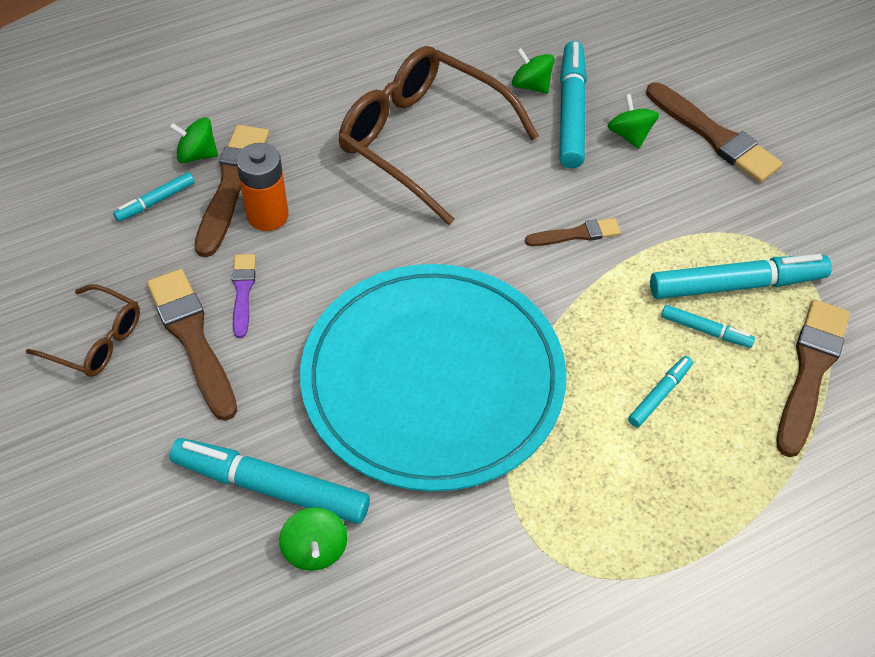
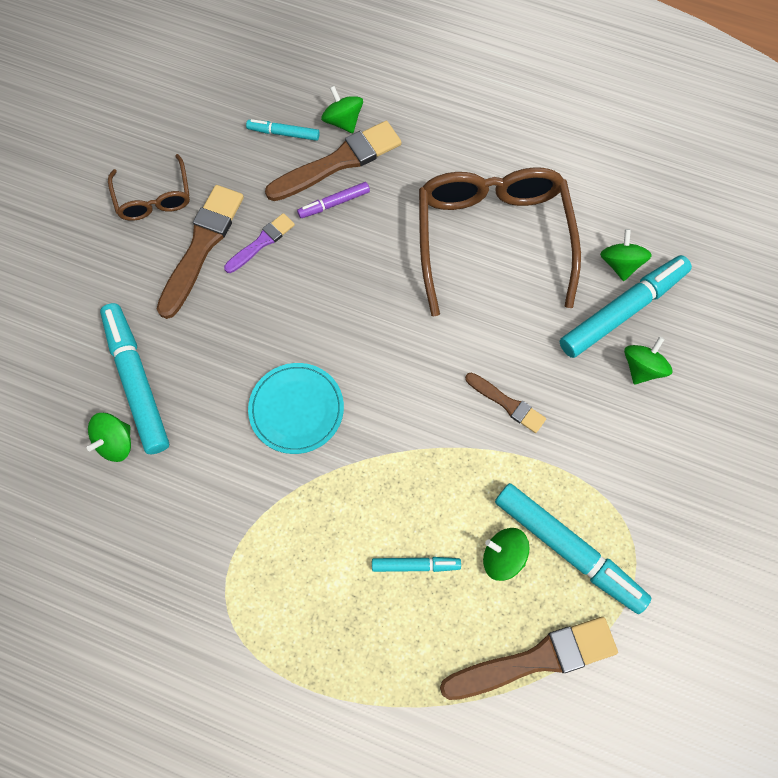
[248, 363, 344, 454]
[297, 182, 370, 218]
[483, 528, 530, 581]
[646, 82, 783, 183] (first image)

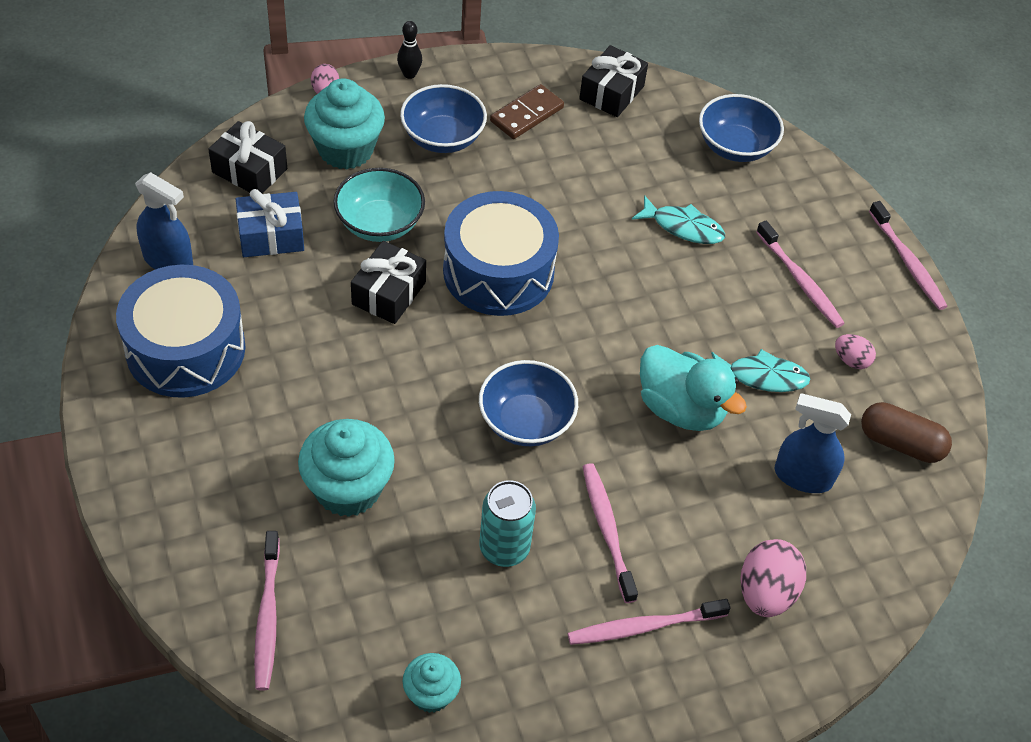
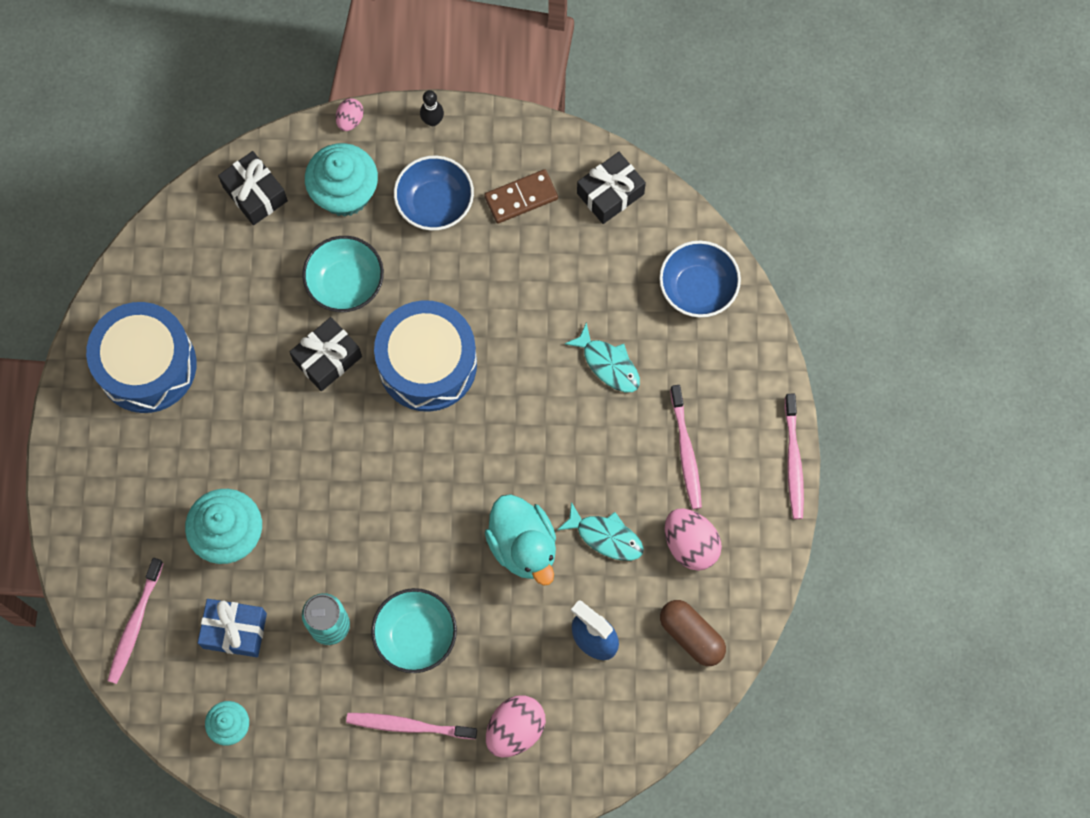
[198, 599, 267, 657]
[371, 588, 457, 673]
[665, 508, 722, 571]
[135, 172, 193, 270] (first image)
[479, 360, 578, 446] (first image)

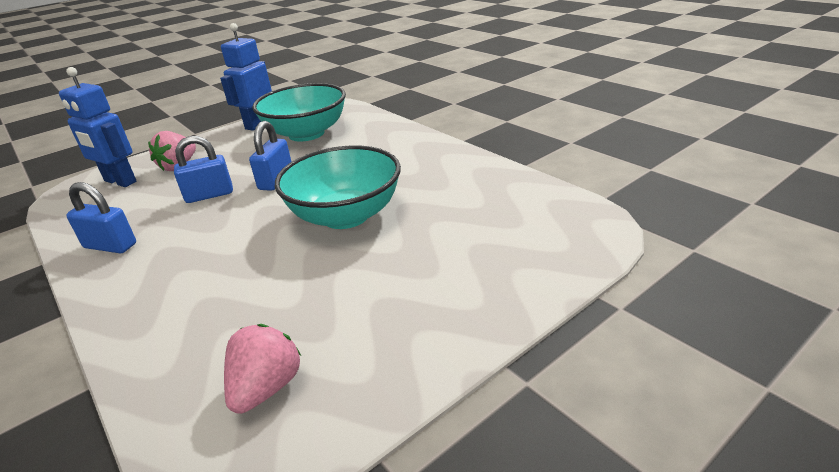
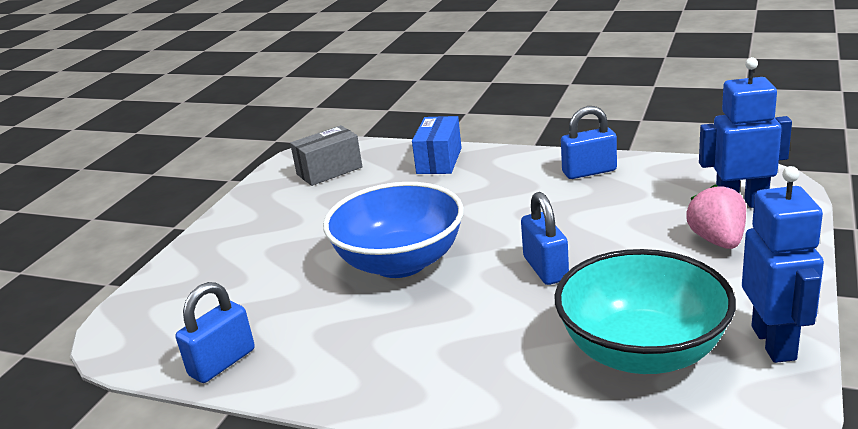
[176, 282, 255, 383]
[290, 125, 363, 186]
[323, 182, 464, 278]
[412, 116, 462, 174]

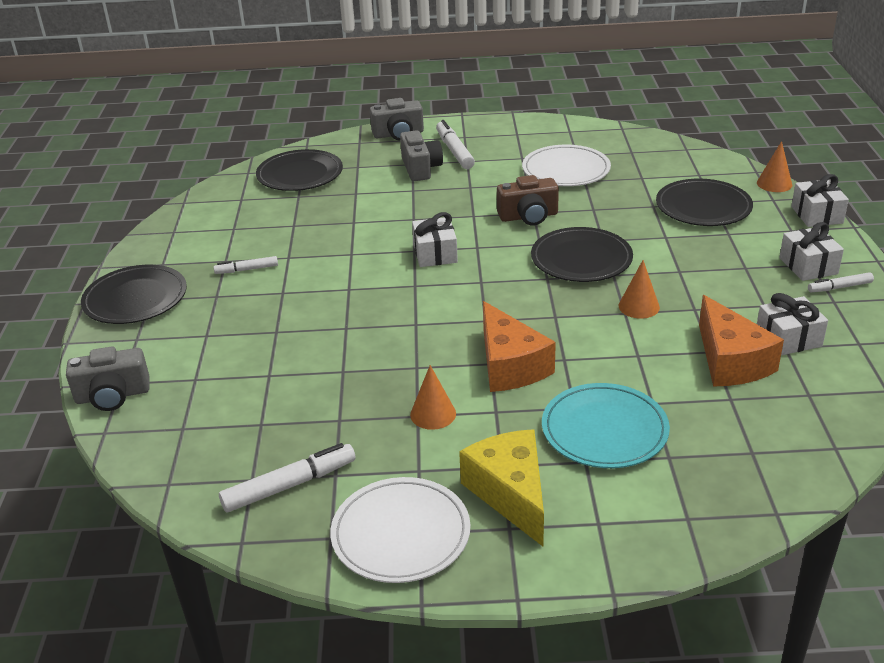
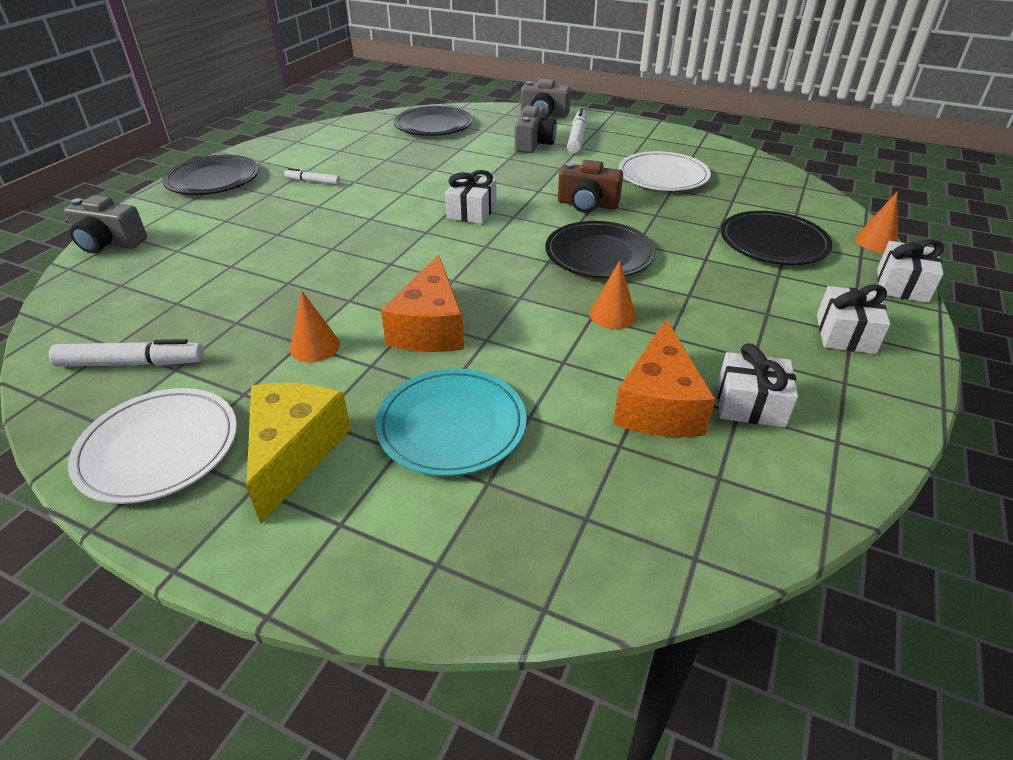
[808, 272, 874, 292] (first image)

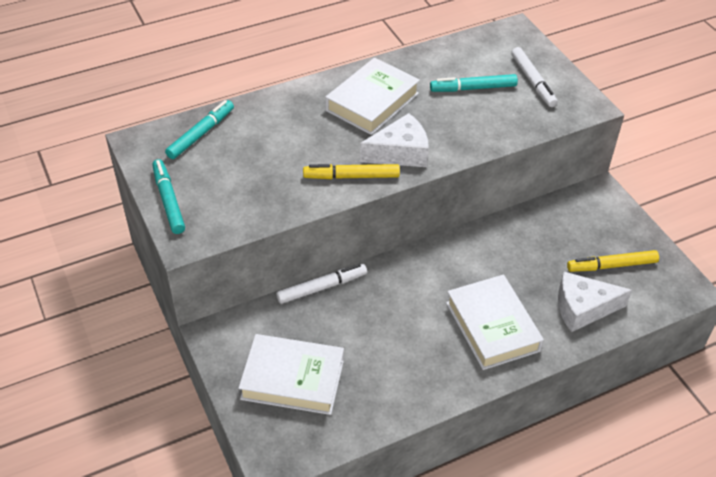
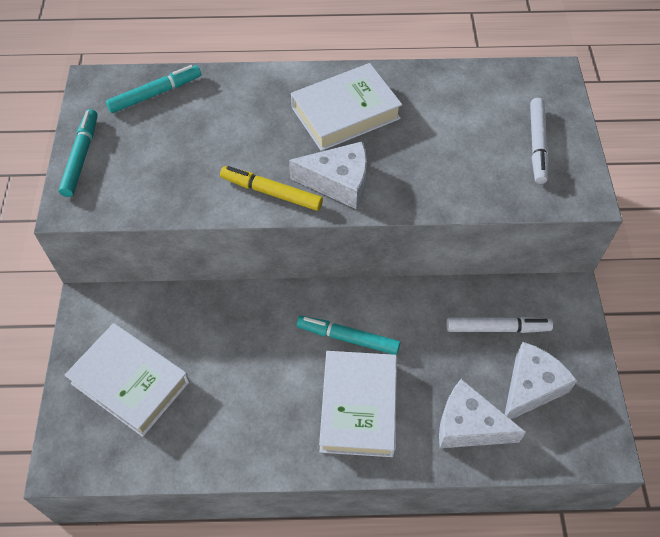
[296, 316, 400, 355]
[447, 317, 553, 333]
[505, 342, 577, 419]

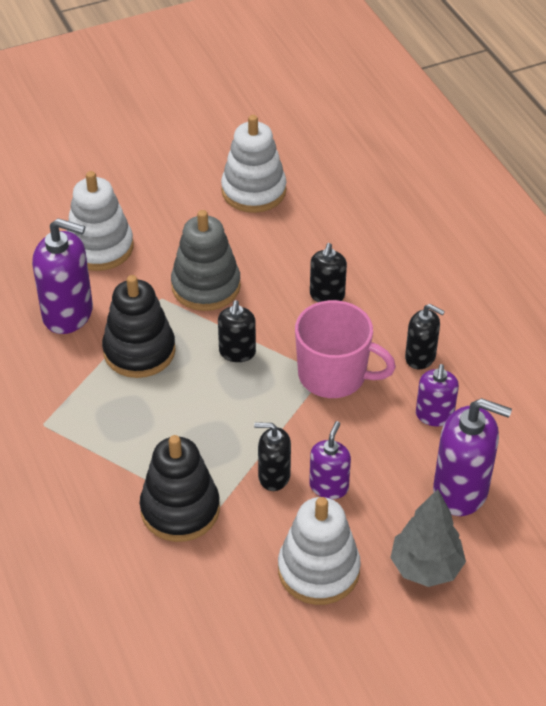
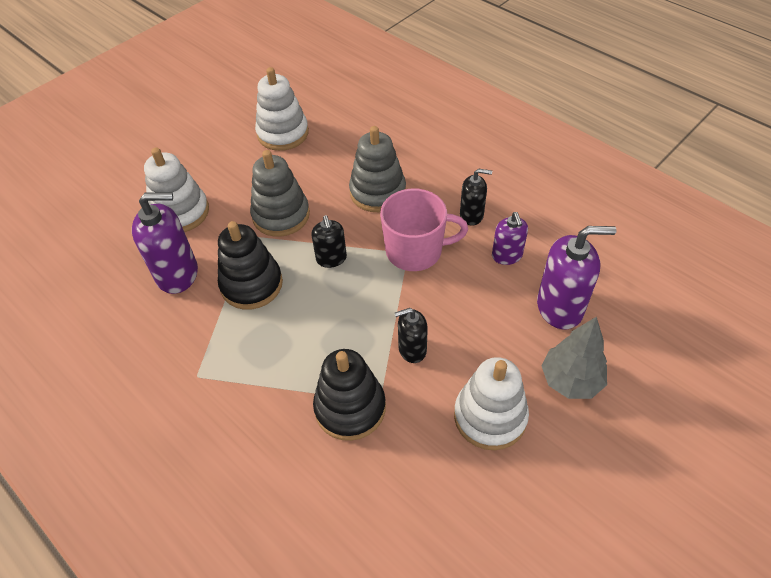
[349, 126, 406, 212]
[309, 421, 351, 499] (first image)

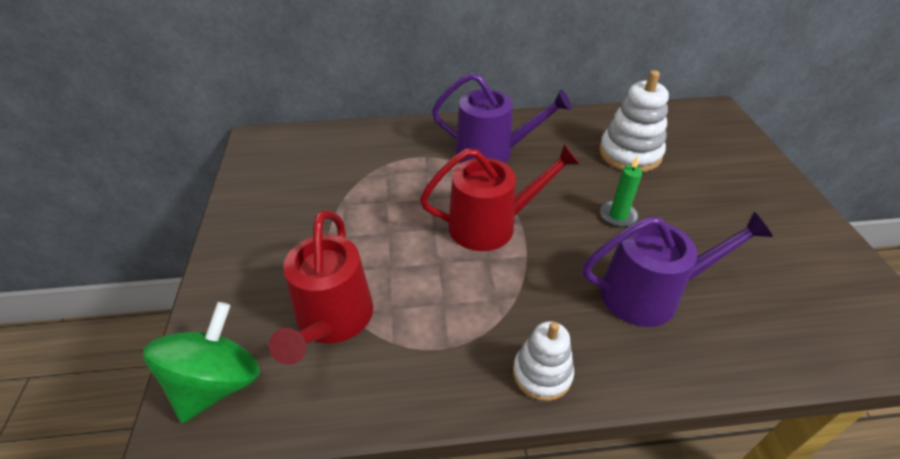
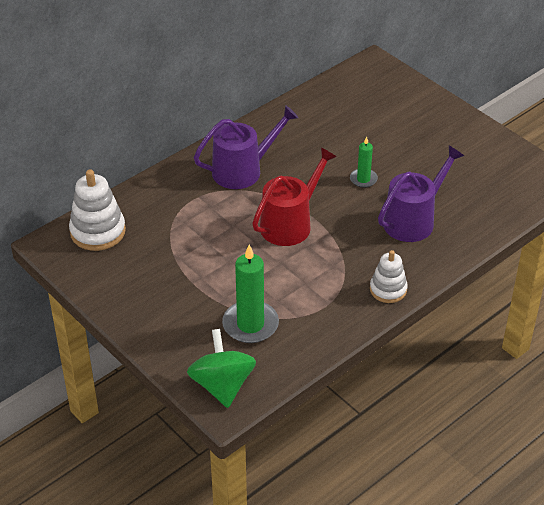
[69, 169, 126, 251]
[222, 245, 279, 343]

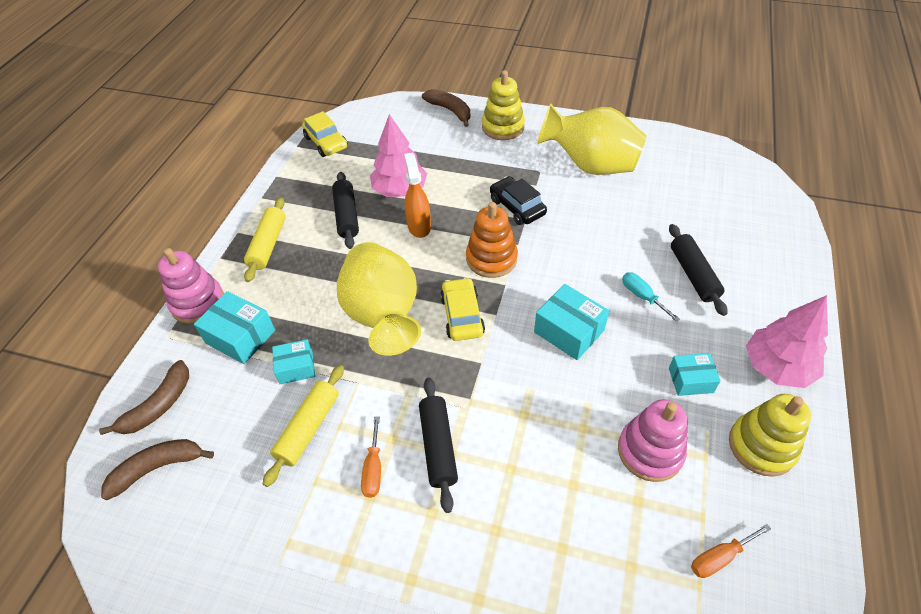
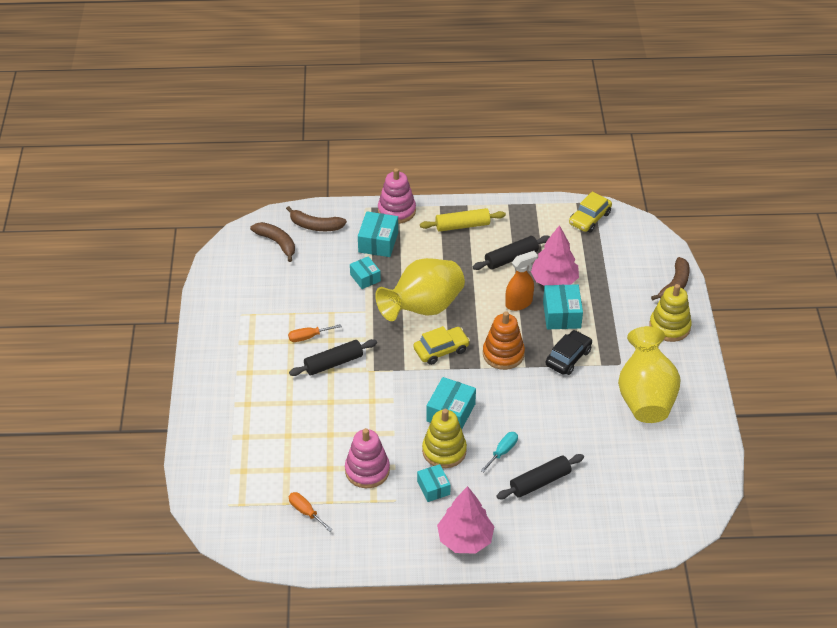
[422, 409, 467, 468]
[543, 284, 583, 329]
[263, 365, 344, 487] (first image)

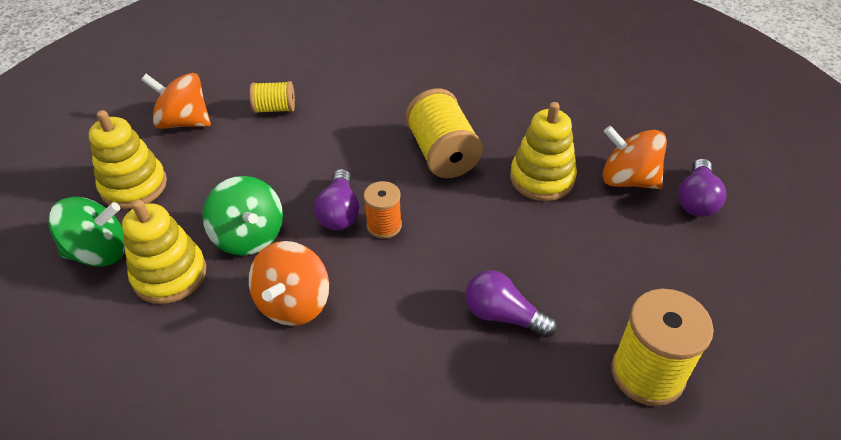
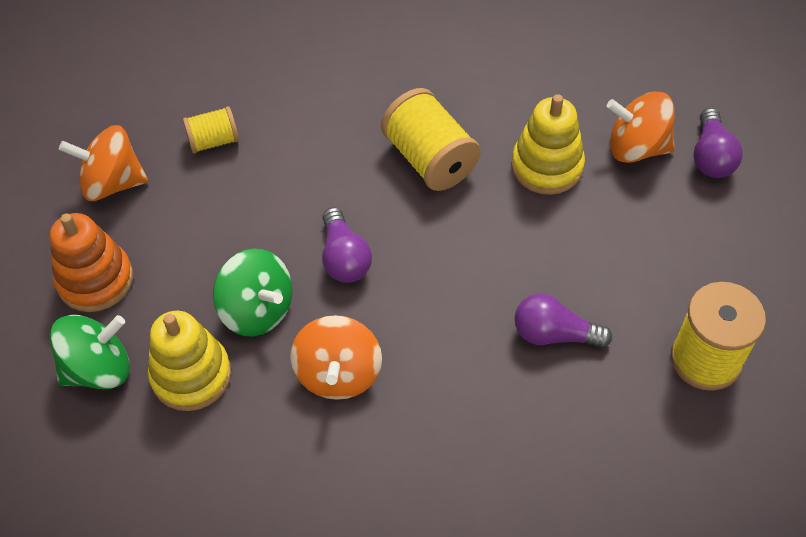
[50, 213, 133, 312]
[364, 181, 402, 239] (first image)

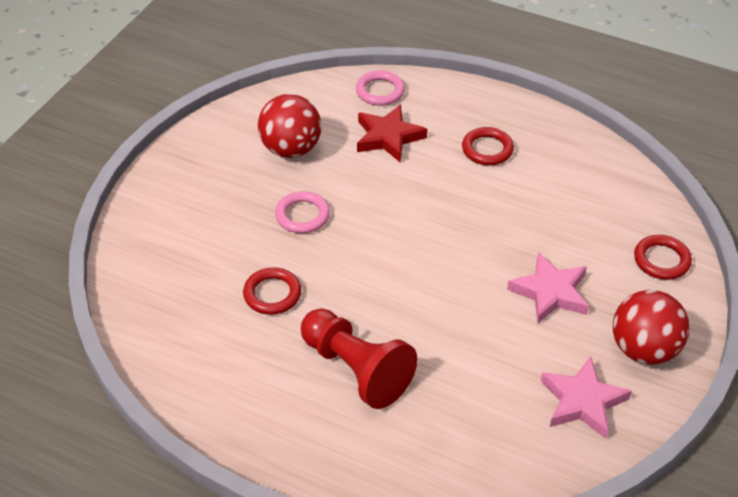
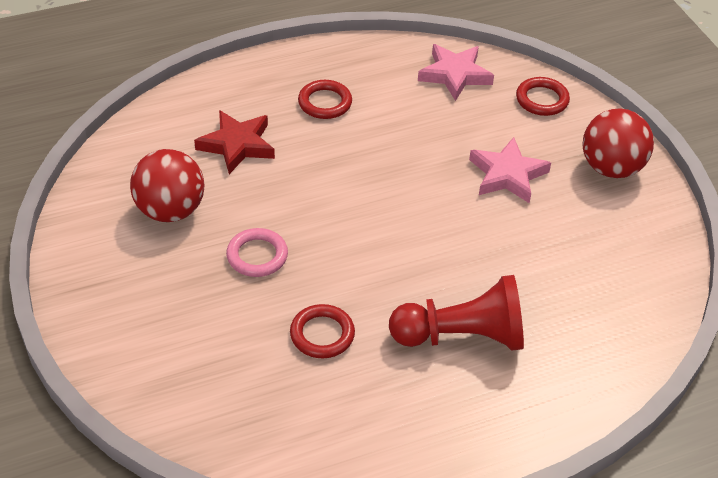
[418, 44, 494, 101]
[356, 70, 405, 106] (first image)

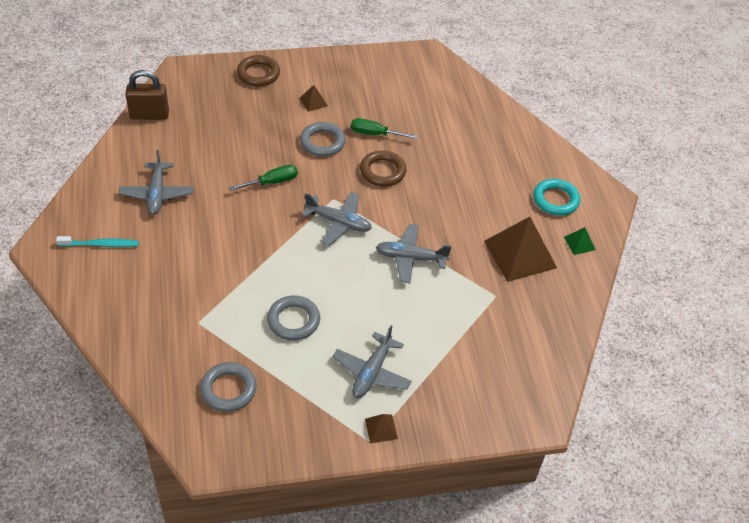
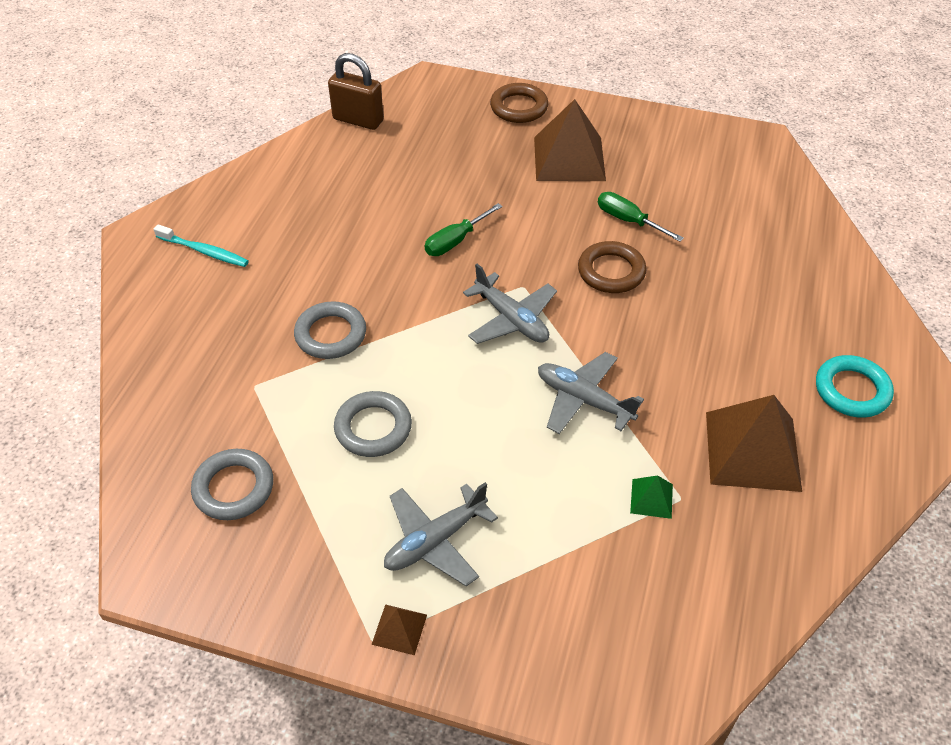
[294, 301, 366, 359]
[425, 203, 503, 256]
[534, 99, 606, 181]
[630, 475, 673, 519]
[119, 150, 194, 215] (first image)

